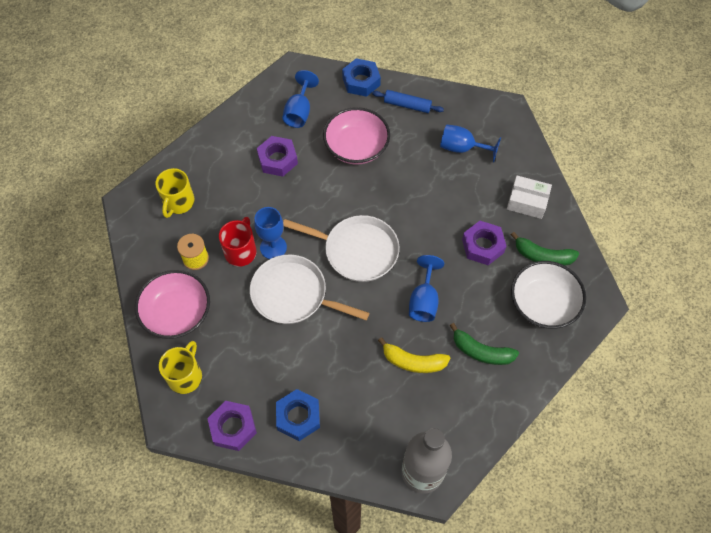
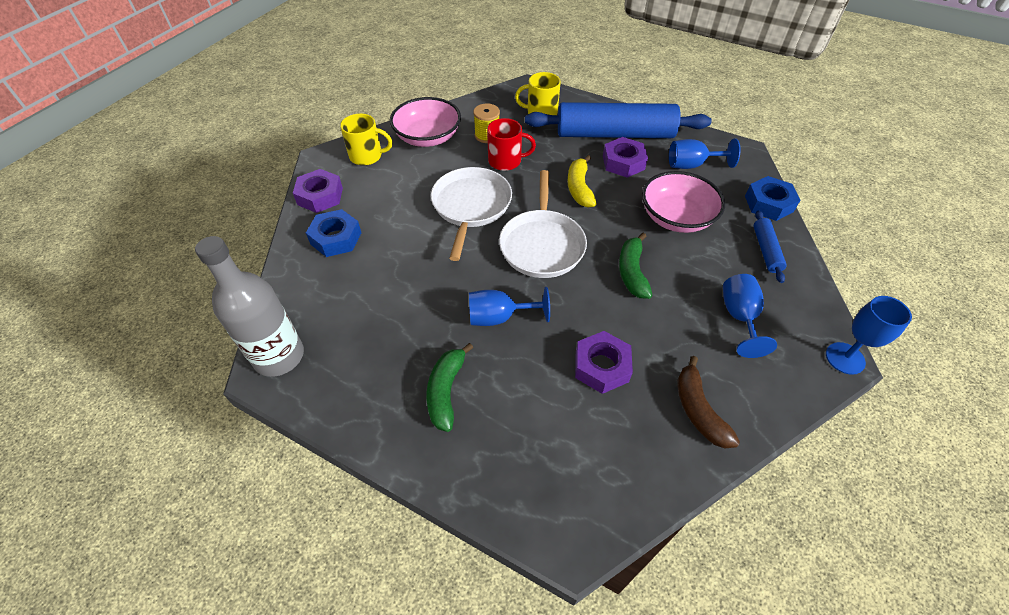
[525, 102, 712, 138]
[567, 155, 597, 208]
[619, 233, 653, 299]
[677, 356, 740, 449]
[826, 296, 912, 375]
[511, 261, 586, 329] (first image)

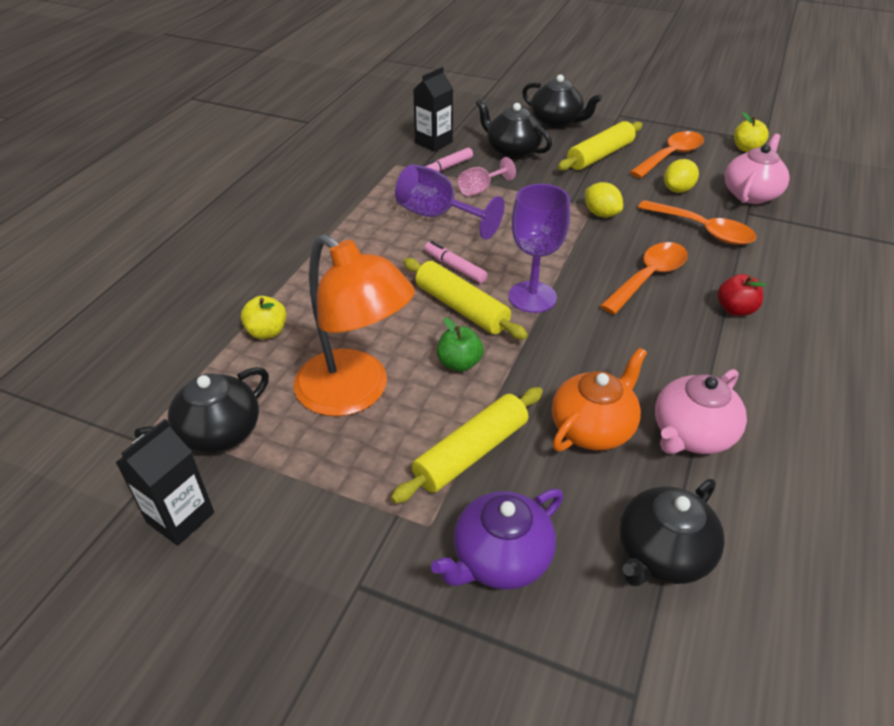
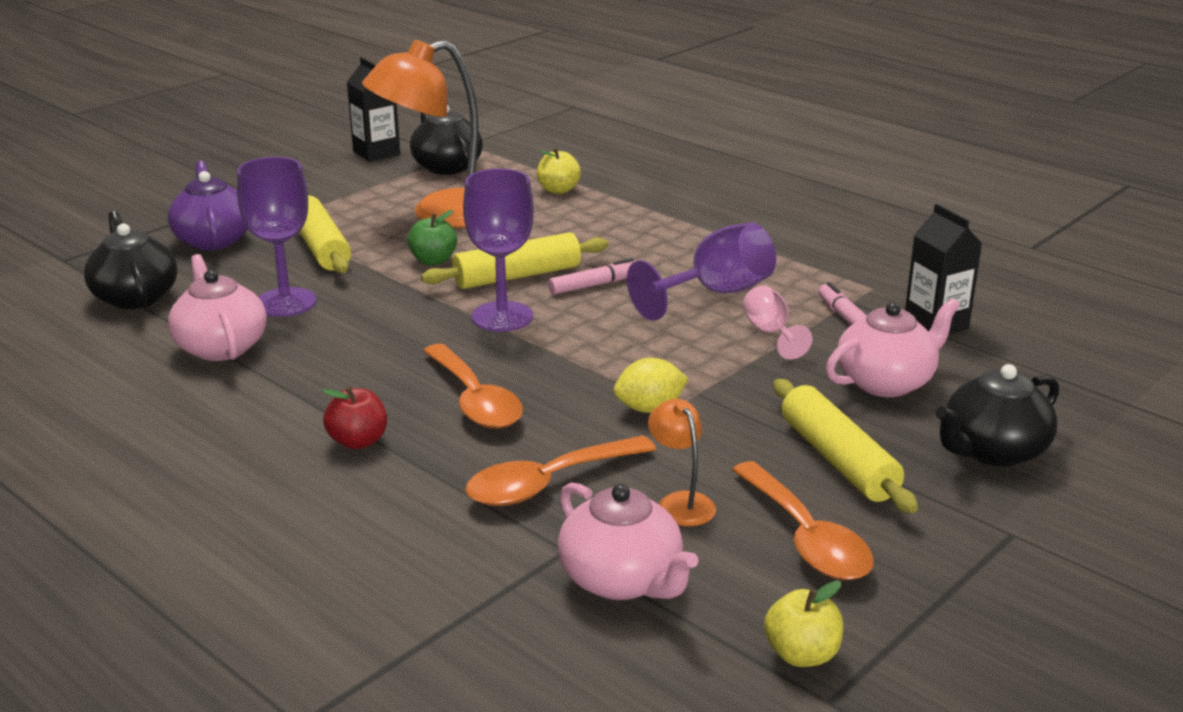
[237, 157, 316, 317]
[648, 399, 716, 526]
[826, 298, 960, 397]

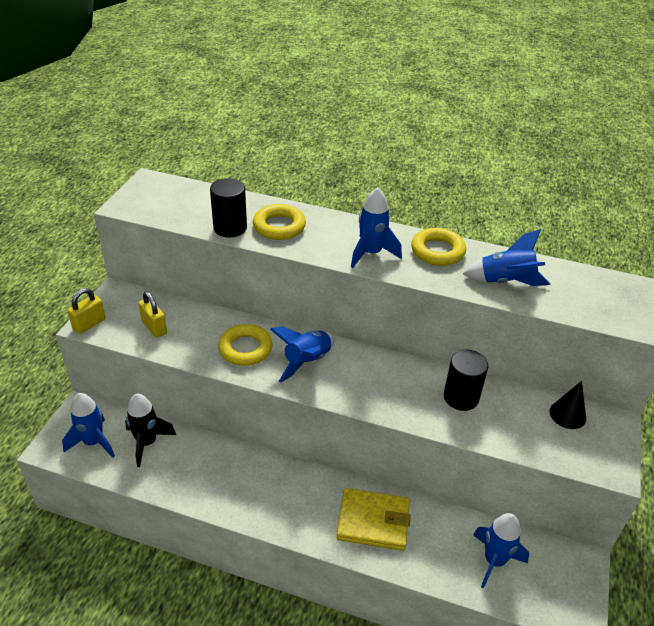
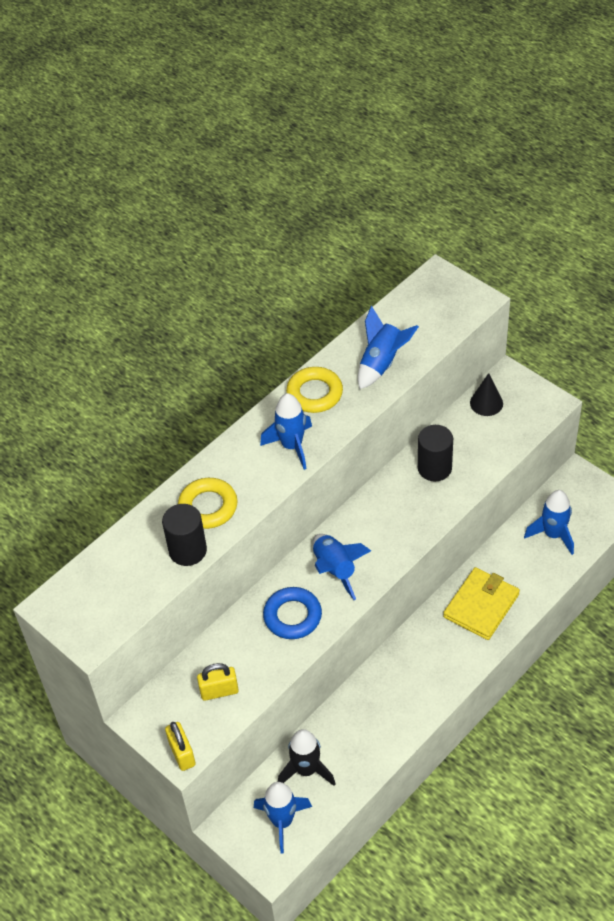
[263, 587, 322, 639]

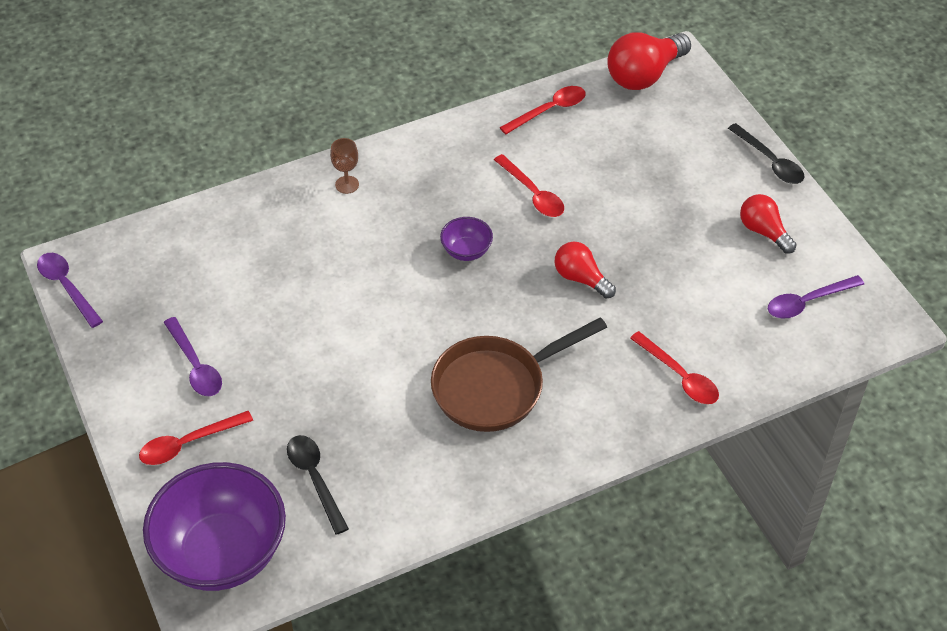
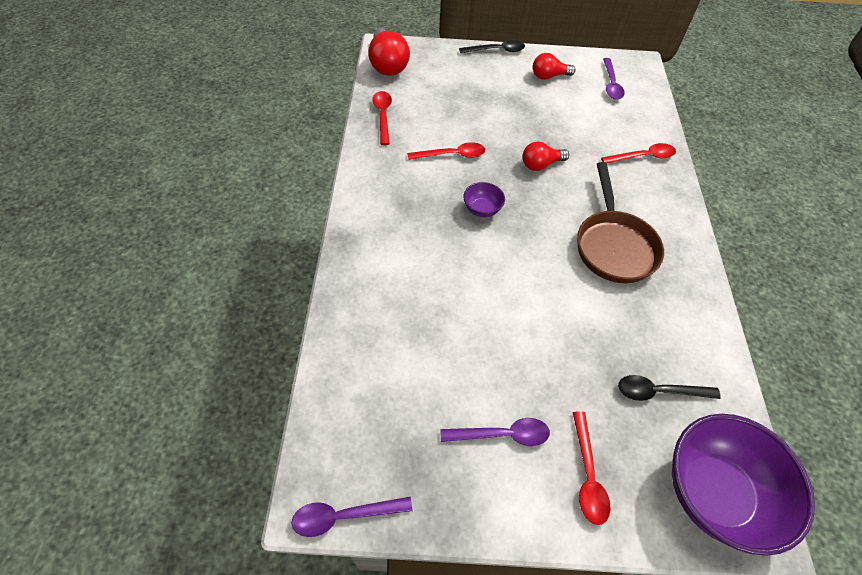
[330, 138, 359, 194] (first image)

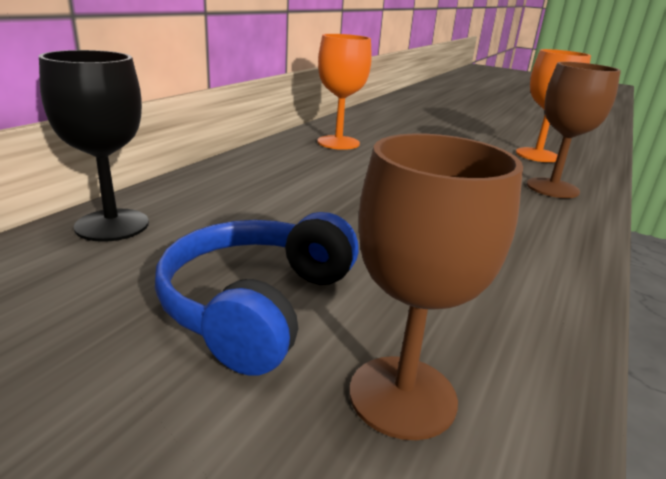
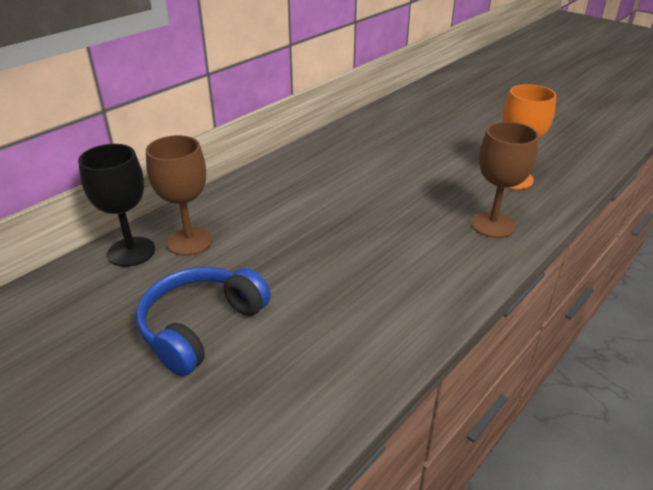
[146, 135, 213, 256]
[317, 34, 372, 150] (first image)

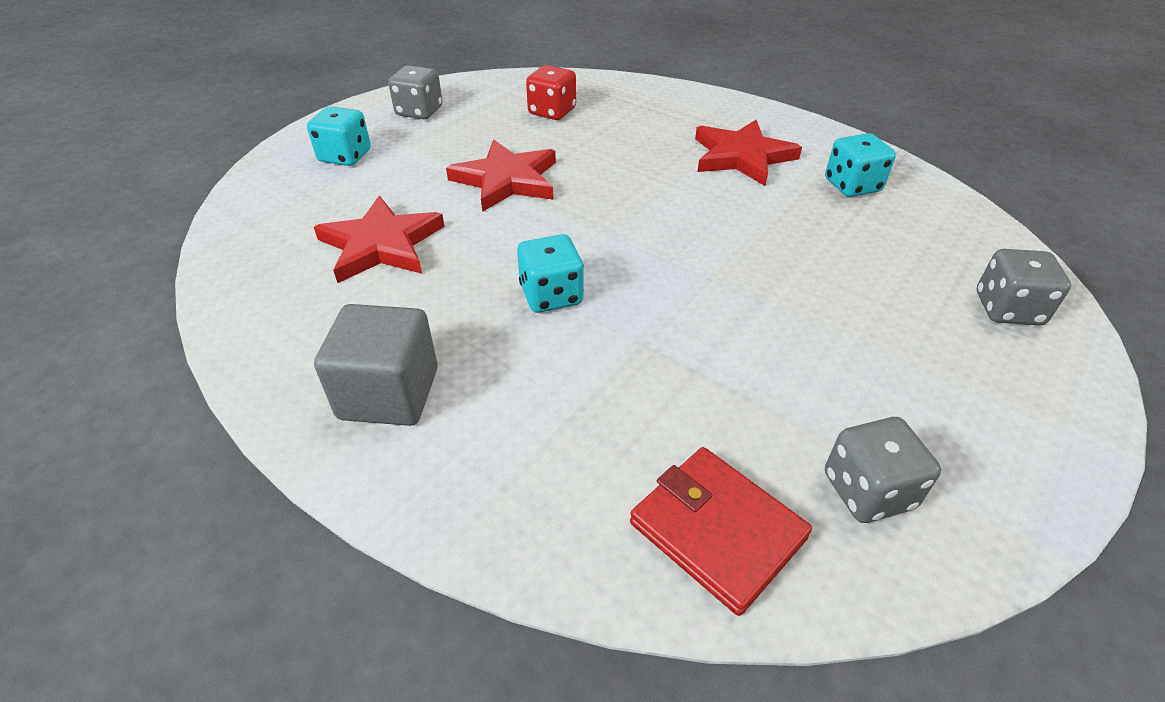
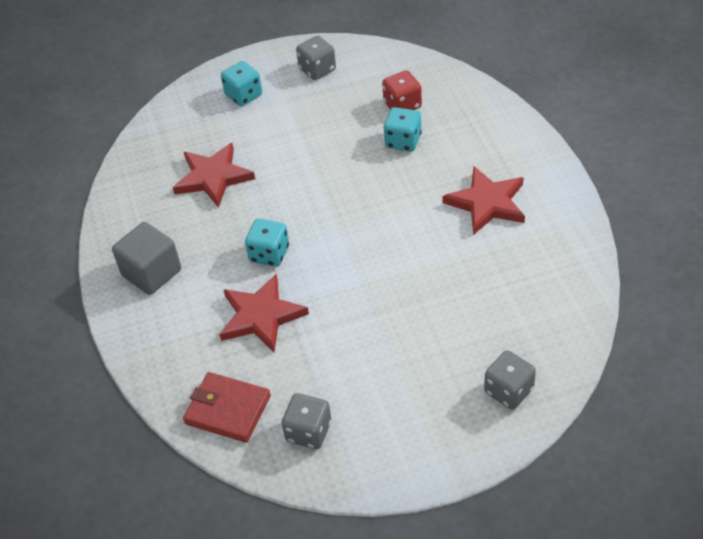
[183, 372, 271, 443]
[219, 274, 309, 352]
[384, 107, 422, 152]

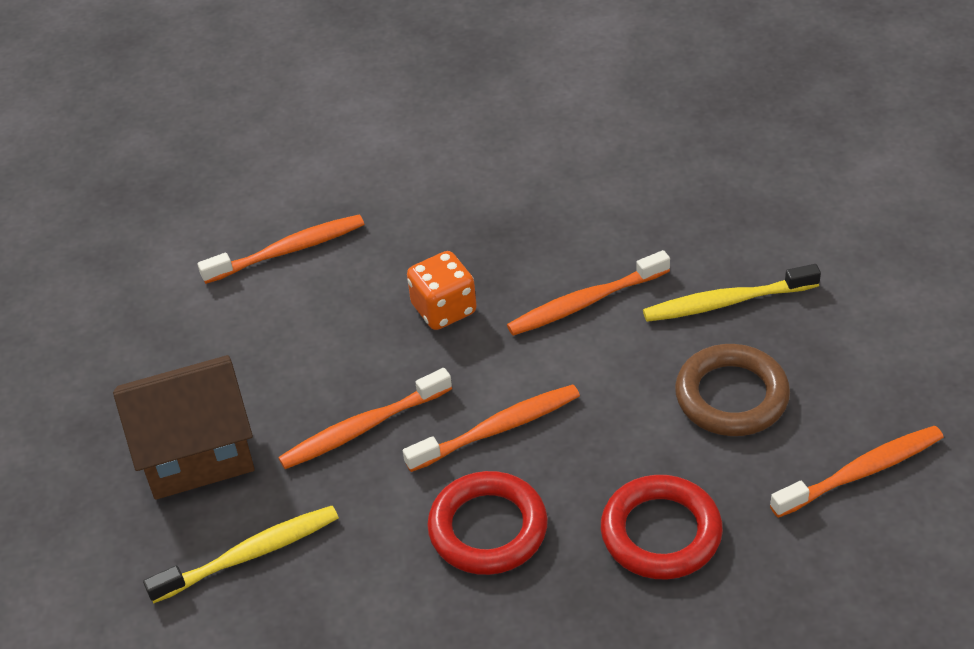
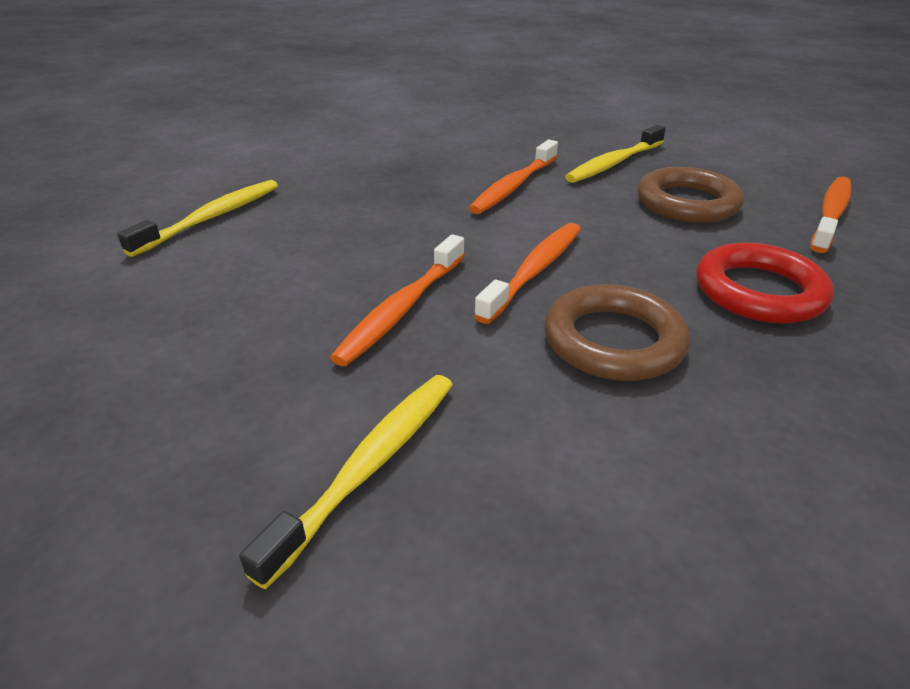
[117, 180, 278, 257]
[544, 284, 690, 381]
[113, 355, 255, 500] (first image)
[407, 251, 477, 330] (first image)

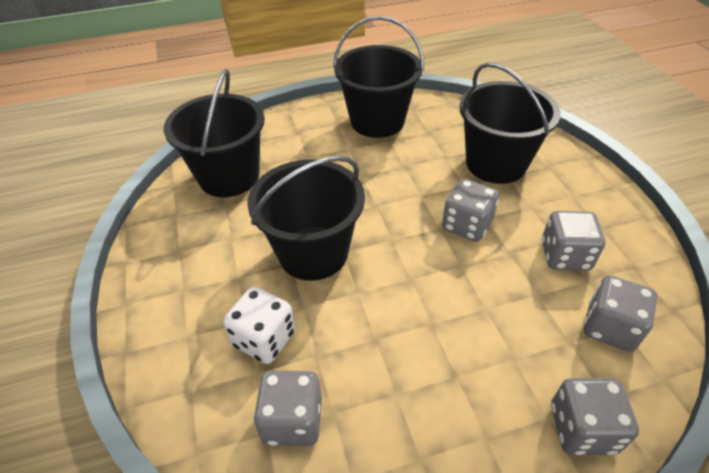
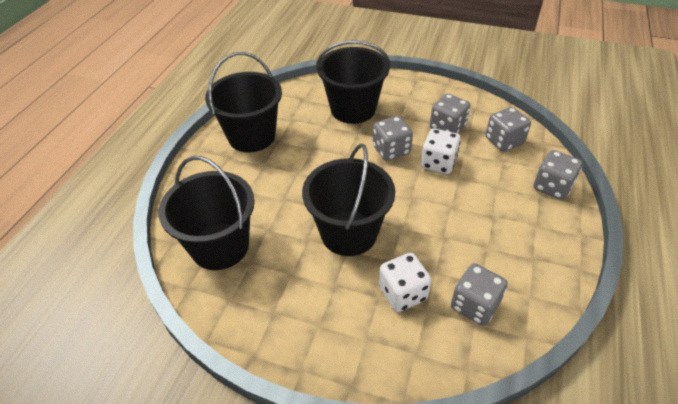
[421, 128, 461, 174]

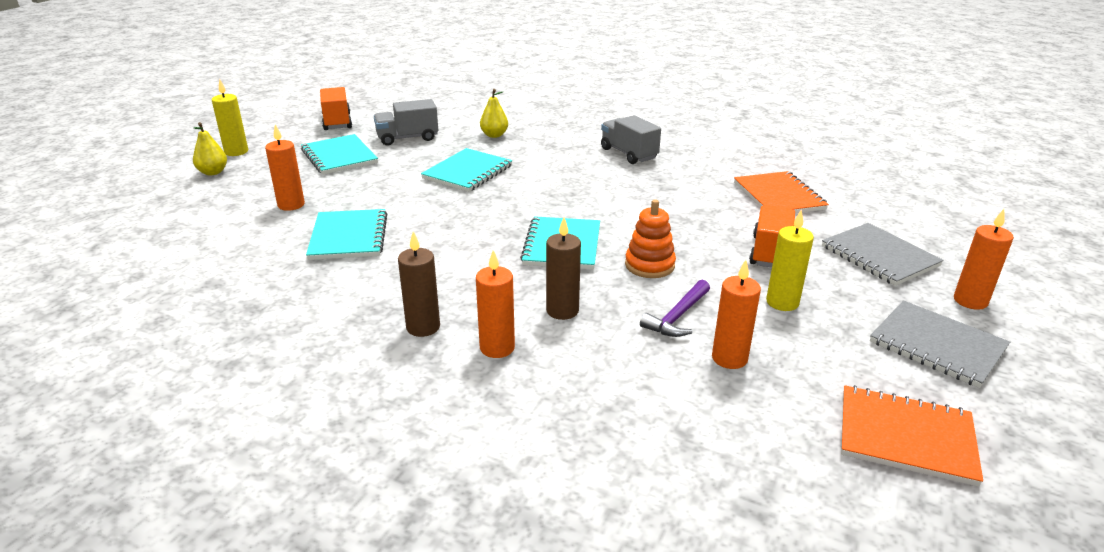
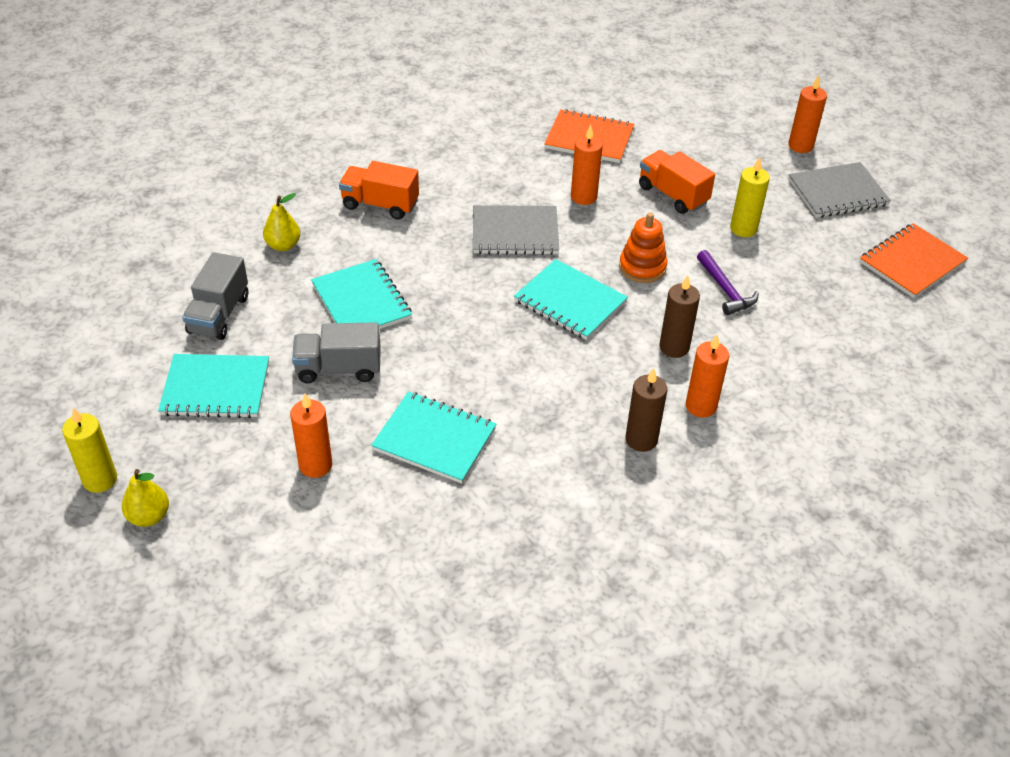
[292, 322, 381, 383]
[339, 161, 419, 219]
[473, 205, 559, 255]
[571, 125, 603, 205]

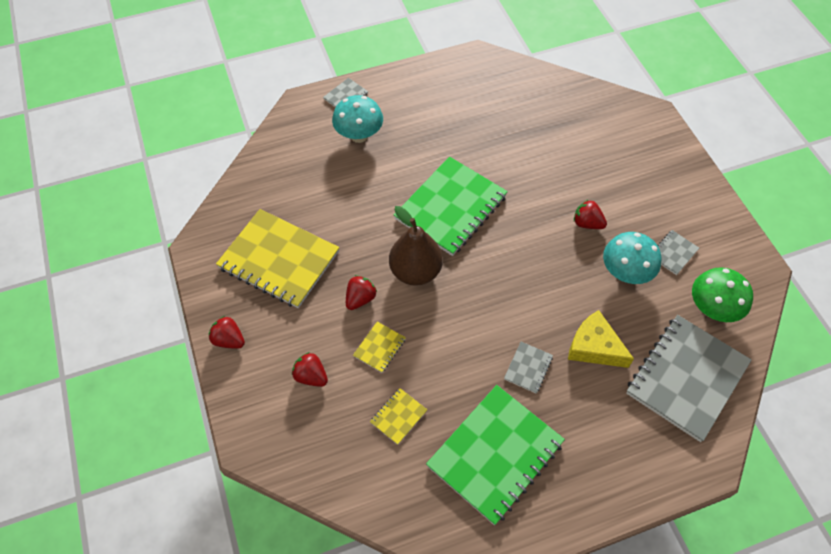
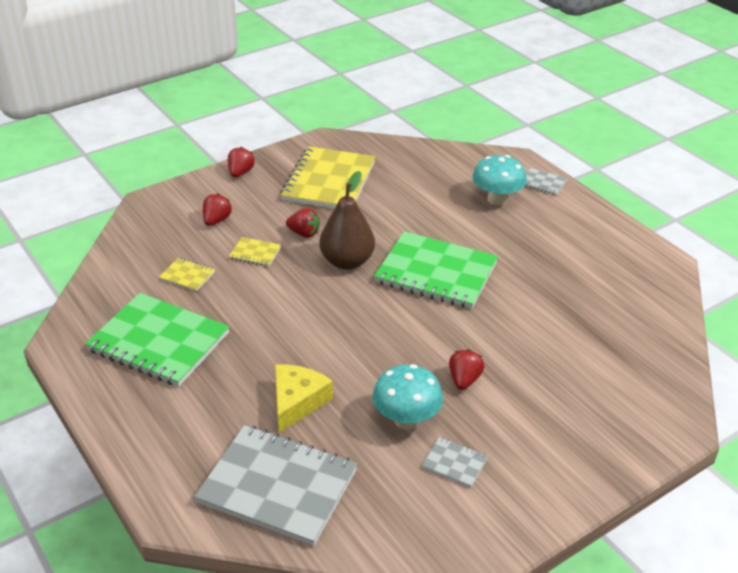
[504, 342, 553, 394] (first image)
[692, 267, 753, 322] (first image)

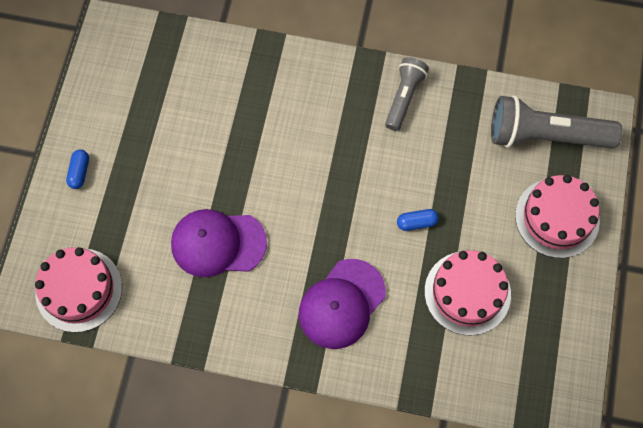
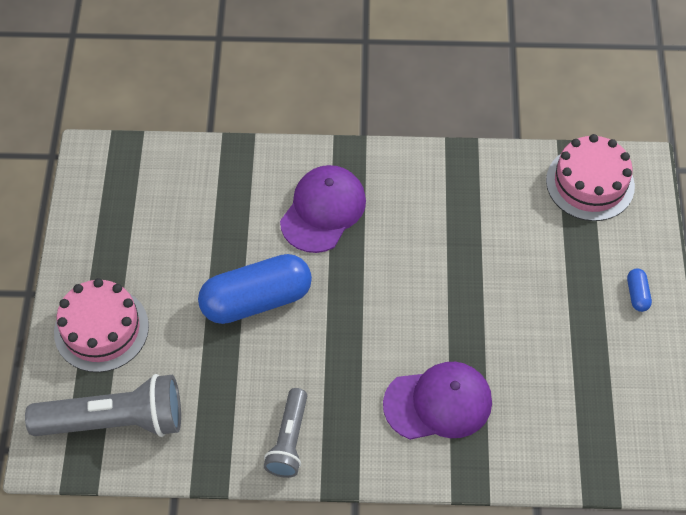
[198, 254, 312, 324]
[383, 362, 492, 440]
[425, 250, 511, 335] (first image)

